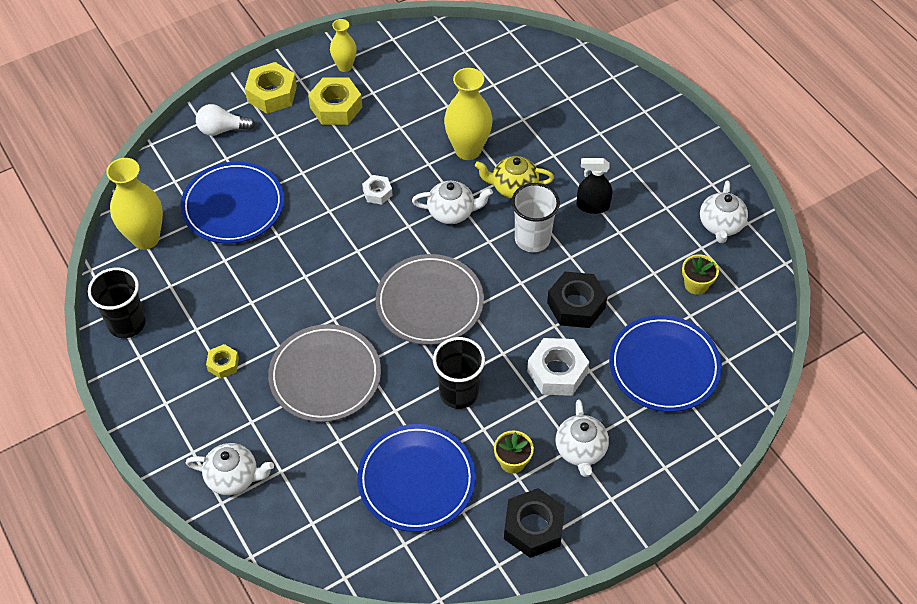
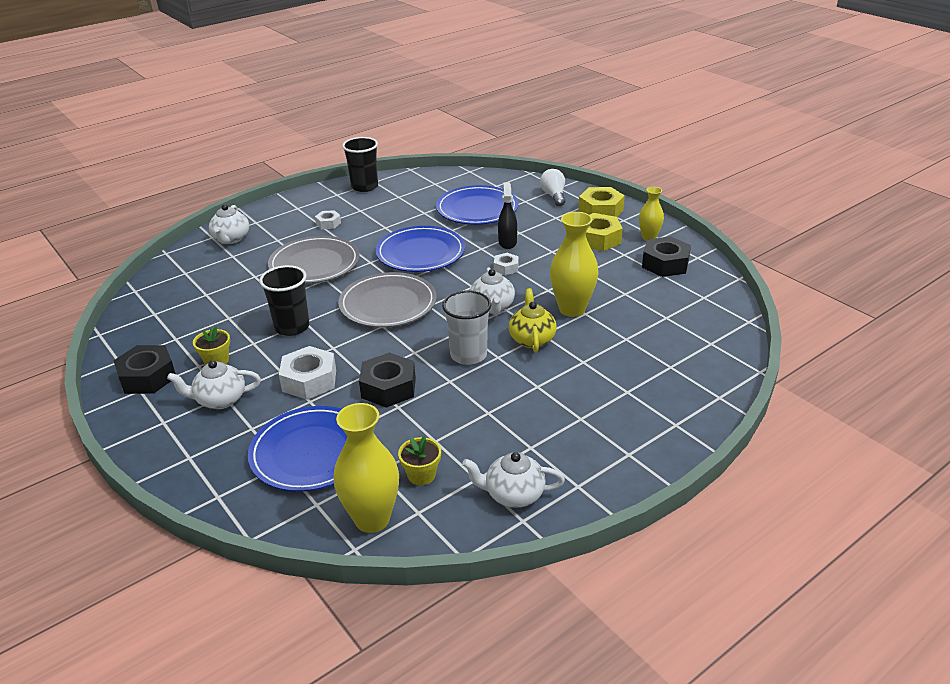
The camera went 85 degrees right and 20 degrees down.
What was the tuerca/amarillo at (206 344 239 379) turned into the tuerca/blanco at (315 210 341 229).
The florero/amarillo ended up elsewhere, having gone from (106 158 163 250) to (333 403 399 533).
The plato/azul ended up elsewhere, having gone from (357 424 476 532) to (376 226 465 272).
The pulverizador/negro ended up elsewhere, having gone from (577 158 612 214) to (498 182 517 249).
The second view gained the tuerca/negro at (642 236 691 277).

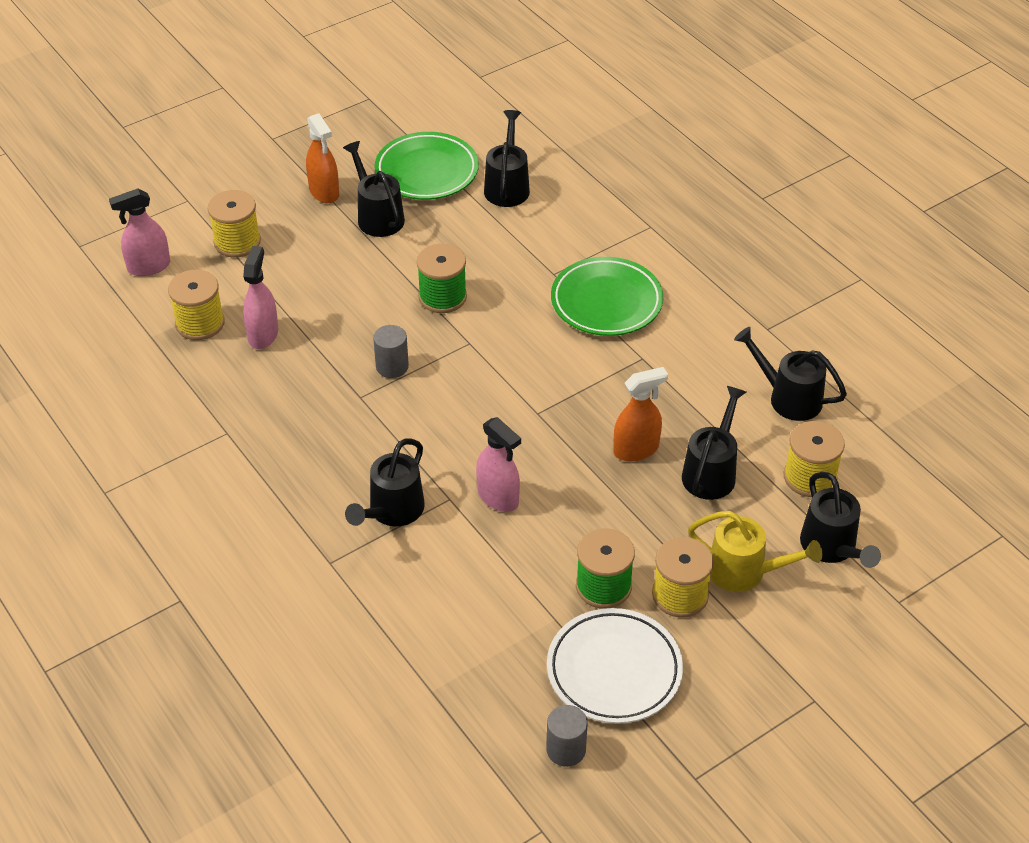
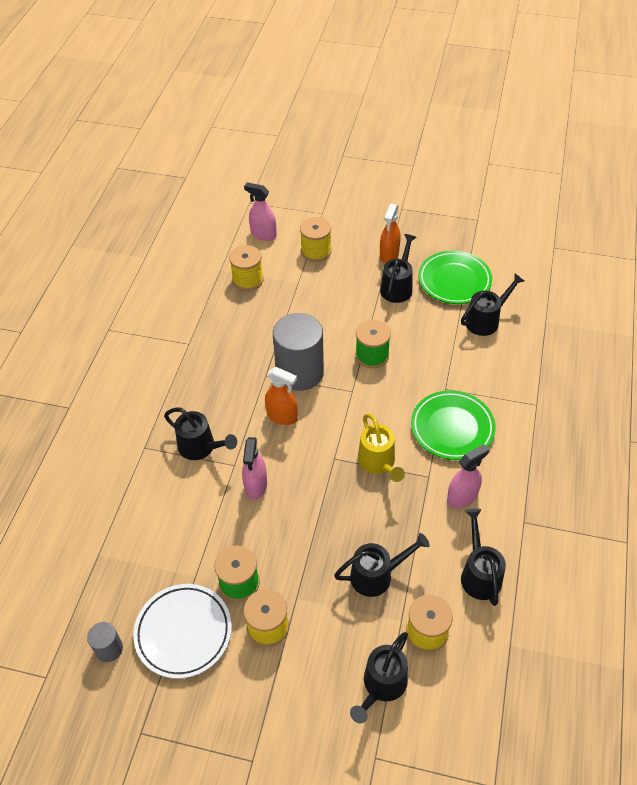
The camera went 50 degrees right and 5 degrees up.
The regadera/negro at (345 438 425 526) ended up facing another way, 135 degrees counterclockwise from before.
The pulverizador/naranja ended up elsewhere, having gone from (613 367 668 461) to (265 367 298 425).
The size of the cilindro/gris at (373 325 409 378) changed by a factor of 2.14.
The regadera/amarillo ended up elsewhere, having gone from (688 511 823 592) to (358 414 405 482).
The pulverizador/rosa ended up elsewhere, having gone from (243 246 278 349) to (447 444 489 508).

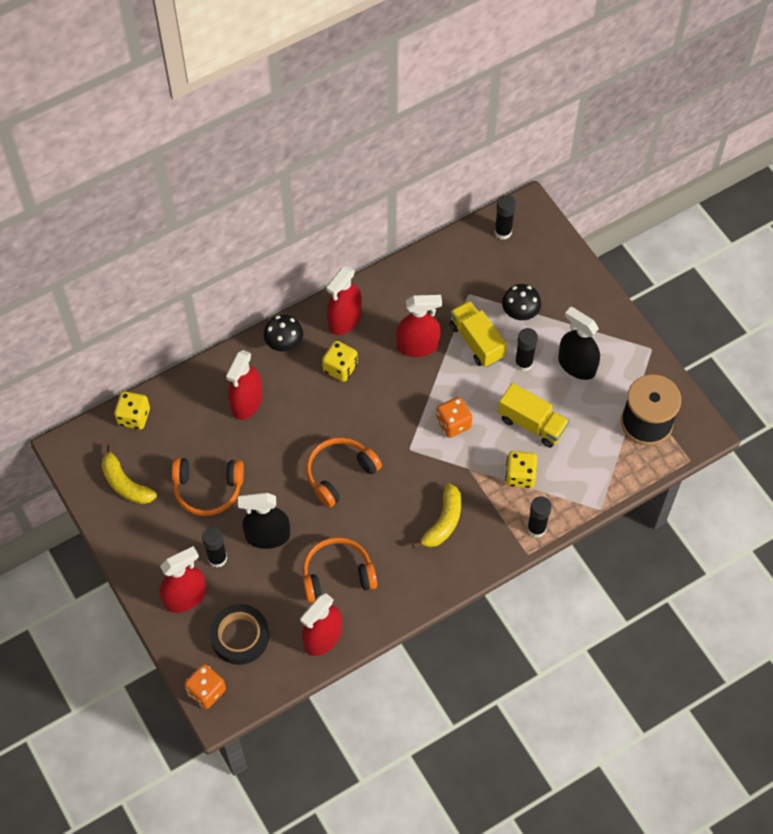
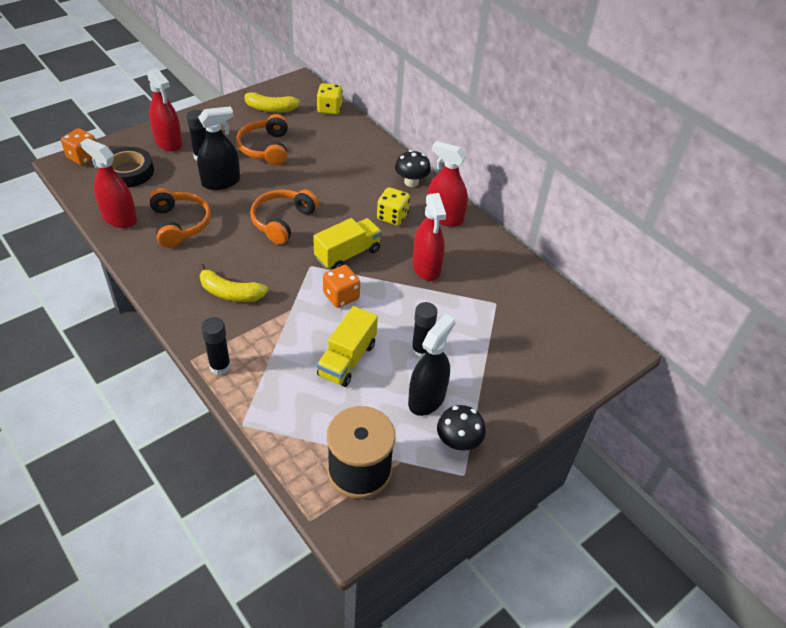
The camera went 80 degrees right and 15 degrees down.
The pulverizador/negro at (238 492 290 549) ended up facing another way, 75 degrees clockwise from before.
The plátano/amarillo at (101 444 157 504) ended up facing another way, 120 degrees counterclockwise from before.
The auriculares/naranja at (306 437 382 508) ended up facing another way, 105 degrees counterclockwise from before.
The camión/amarillo ended up elsewhere, having gone from (449 301 507 367) to (313 218 382 269).
The seta/negro ended up elsewhere, having gone from (502 284 541 320) to (437 405 486 451).
The second view lost the pulverizador/rojo at (226 350 263 420).
The second view lost the barra de pegamento/negro at (494 195 516 240).
The second view lost the dado/amarillo at (505 451 537 488).

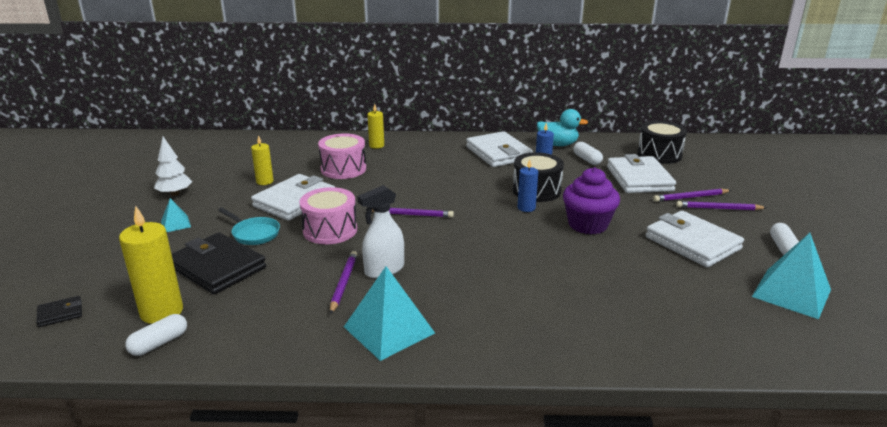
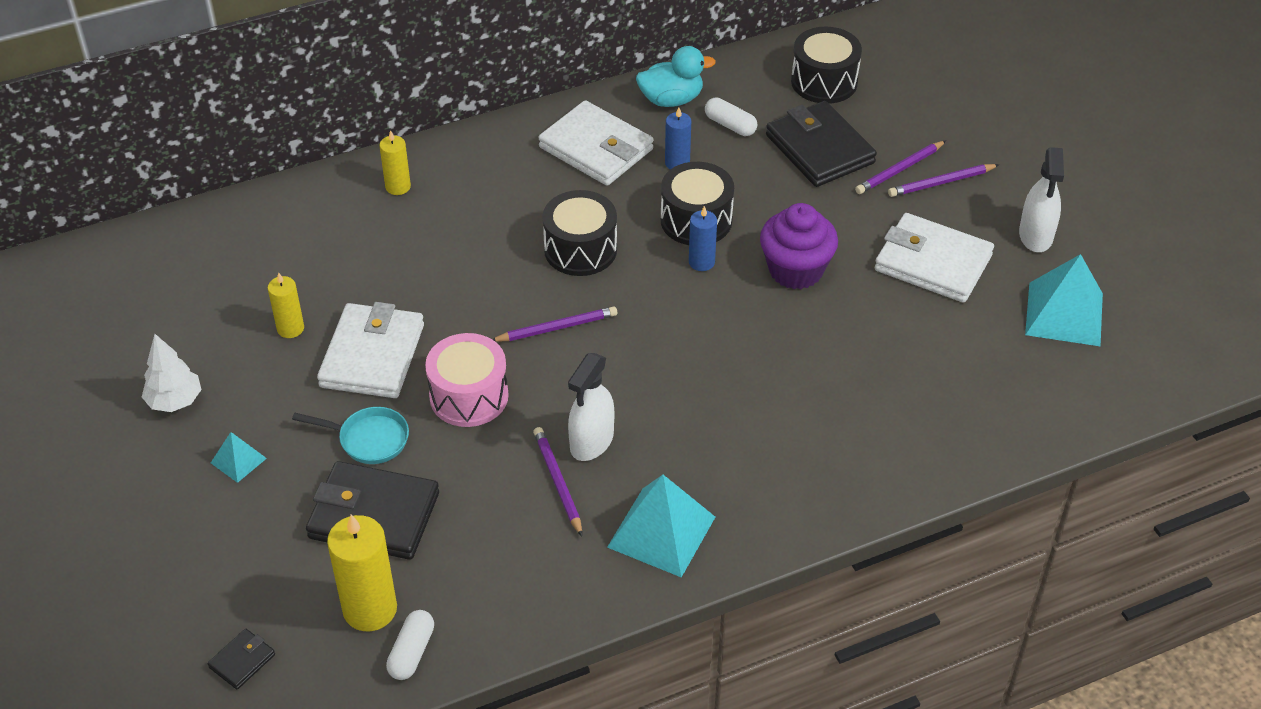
The camera went 25 degrees left and 20 degrees up.
The second view gained the tambor/negro at (542 190 617 276).
What was the cartera/blanco at (607 154 676 193) turned into the cartera/negro at (766 101 877 187).
Where the cápsula/blanco stood at (770 223 799 255), the pulverizador/blanco came to stand at (1019 147 1064 252).
The second view lost the tambor/rosa at (318 133 366 179).

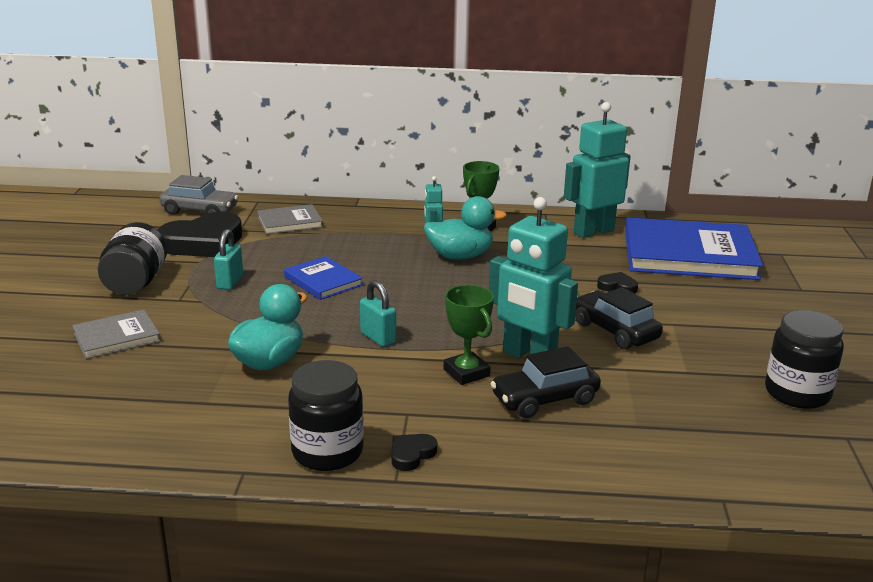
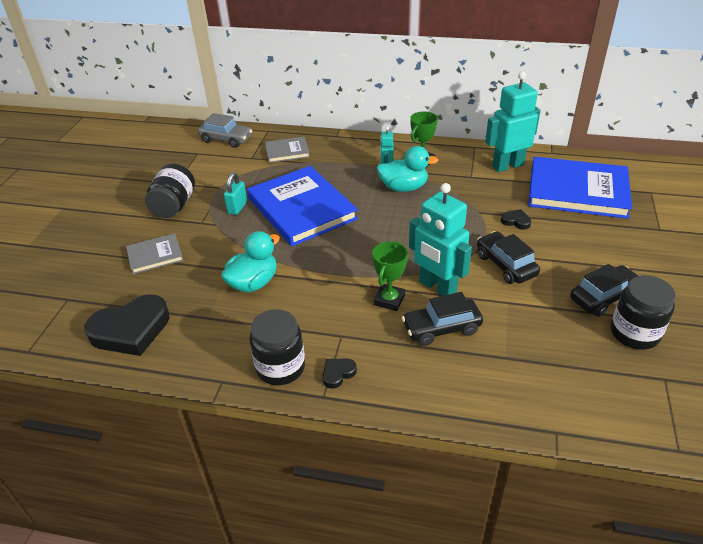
The camera went 10 degrees right and 15 degrees up.
The corazón/negro ended up elsewhere, having gone from (158 212 242 257) to (85 294 170 356).
The size of the libro/azul at (284 256 363 300) changed by a factor of 2.04.
The trofeo/verde at (444 285 494 385) ended up facing another way, 45 degrees clockwise from before.
The second view gained the coche/negro at (570 264 638 317).
The second view lost the candado/turquesa at (360 280 396 347).

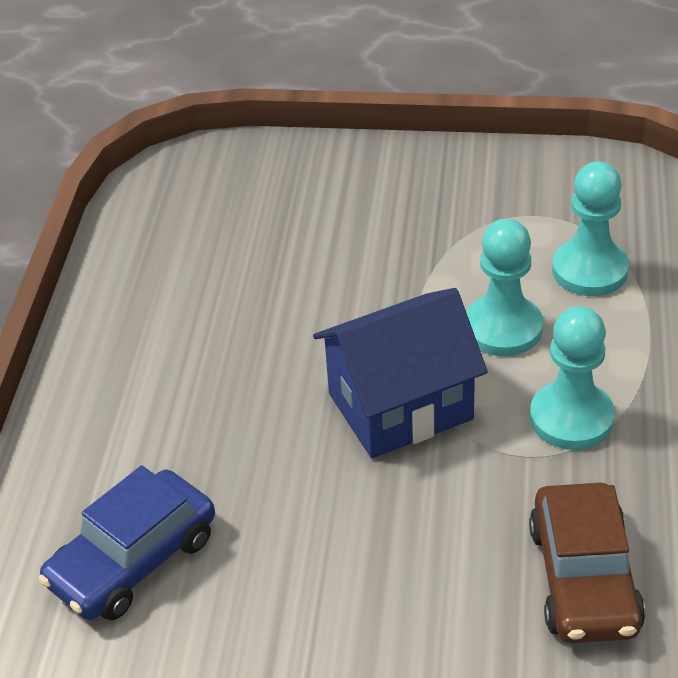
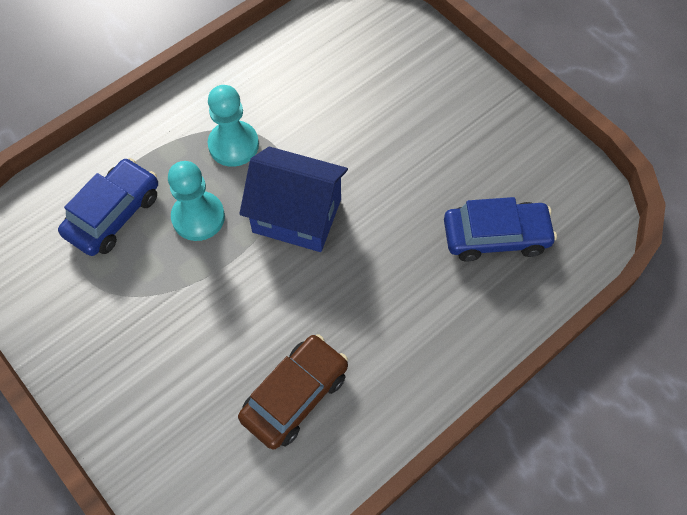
The camera went 140 degrees left and 20 degrees up.
Where the peón/turquesa stood at (552 162 629 296), the coche/azul came to stand at (58 158 158 256).
The coche/marrón ended up elsewhere, having gone from (529 483 645 643) to (238 334 348 449).

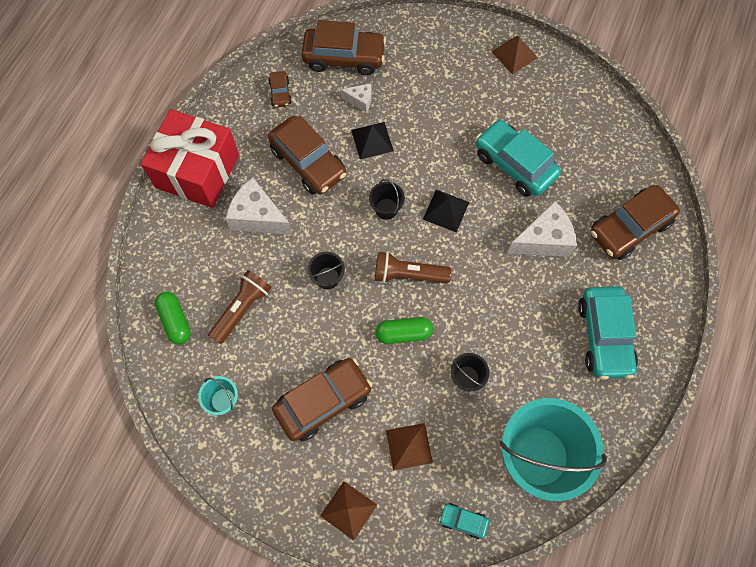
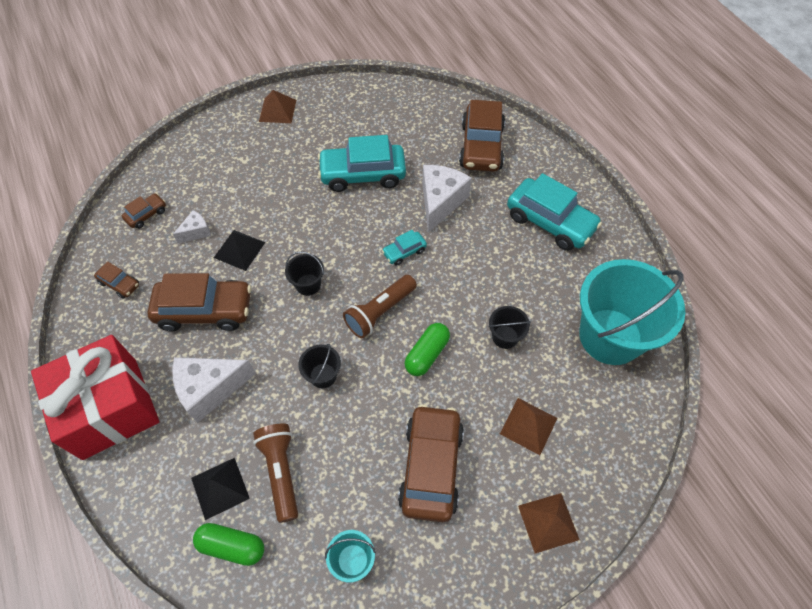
The camera went 50 degrees left and 10 degrees down.
The size of the coche/marrón at (301 20 386 75) changed by a factor of 0.47.
The pirámide/negro ended up elsewhere, having gone from (423 190 469 232) to (191 458 250 520).
The coche/turquesa ended up elsewhere, having gone from (439 503 489 539) to (382 230 427 266).

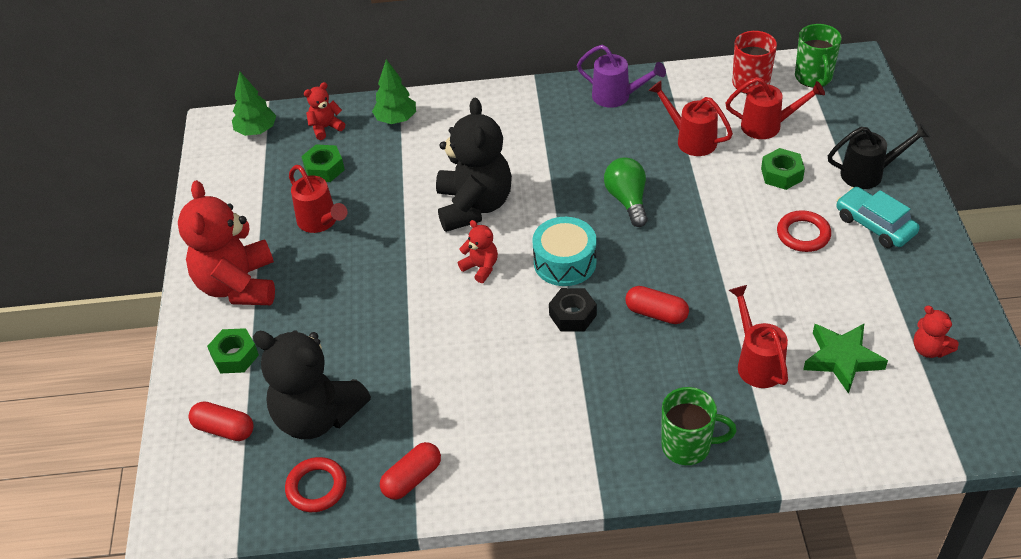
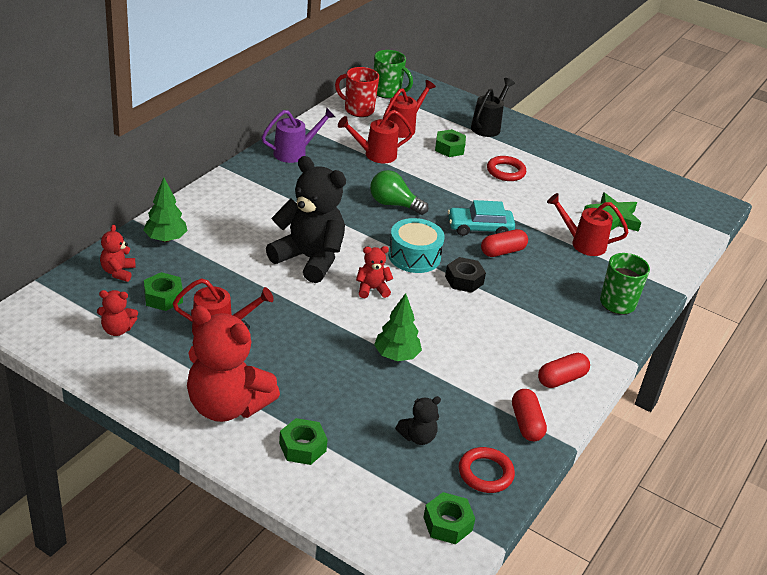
The camera went 60 degrees left and 10 degrees down.
The osito/rojo ended up elsewhere, having gone from (913 306 959 358) to (97 290 138 336).
The árbol/verde ended up elsewhere, having gone from (232 72 276 136) to (374 293 422 361).
The size of the osito/negro at (253 331 371 439) changed by a factor of 0.45.
The second view gained the tuerca/verde at (423 492 475 544).
The coche/turquesa ended up elsewhere, having gone from (836 187 920 248) to (448 200 515 236).
The cápsula/rojo ended up elsewhere, having gone from (189 401 254 441) to (538 353 590 388).

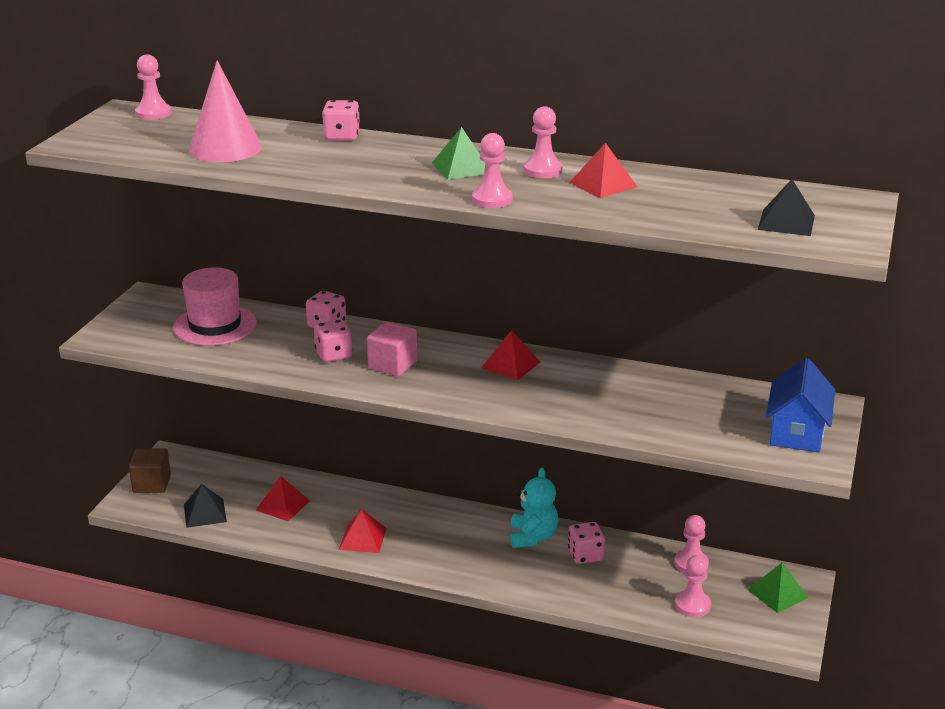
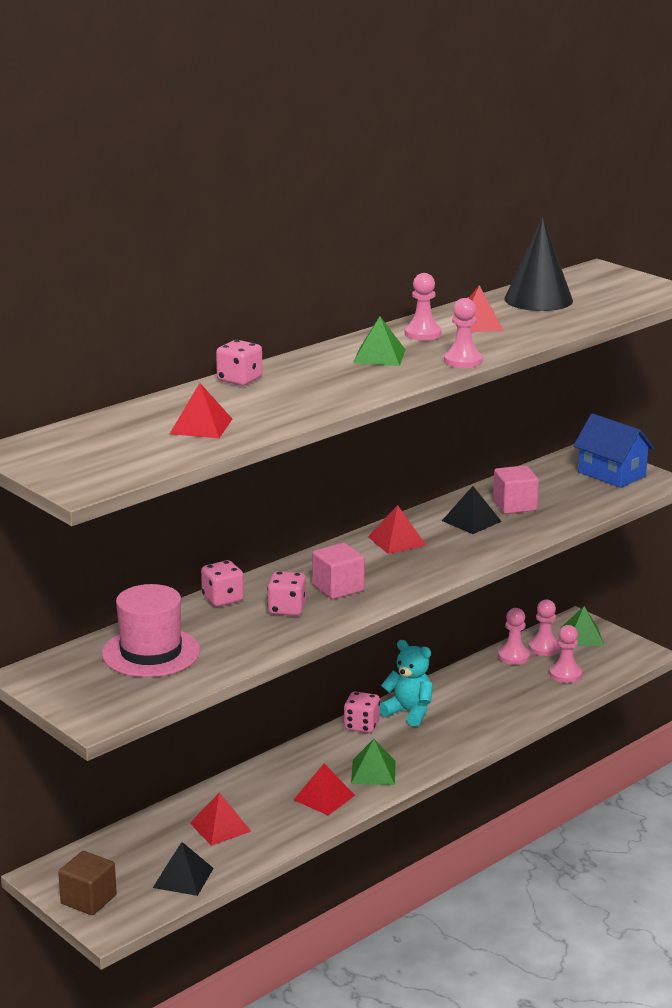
The camera went 60 degrees left and 5 degrees down.
Where the cono/rosa stood at (189 60 262 162), the pirámide/rojo came to stand at (170 383 232 438).
The dado/rosa ended up elsewhere, having gone from (568 522 605 564) to (344 691 380 733).
The second view gained the pirámide/verde at (351 739 396 785).
The pirámide/negro ended up elsewhere, having gone from (758 179 815 236) to (442 486 502 534).
The second view gained the cubo/rosa at (493 465 539 514).
The second view gained the cono/negro at (504 217 573 311).
The peón/rosa ended up elsewhere, having gone from (135 54 171 120) to (529 599 560 656).

